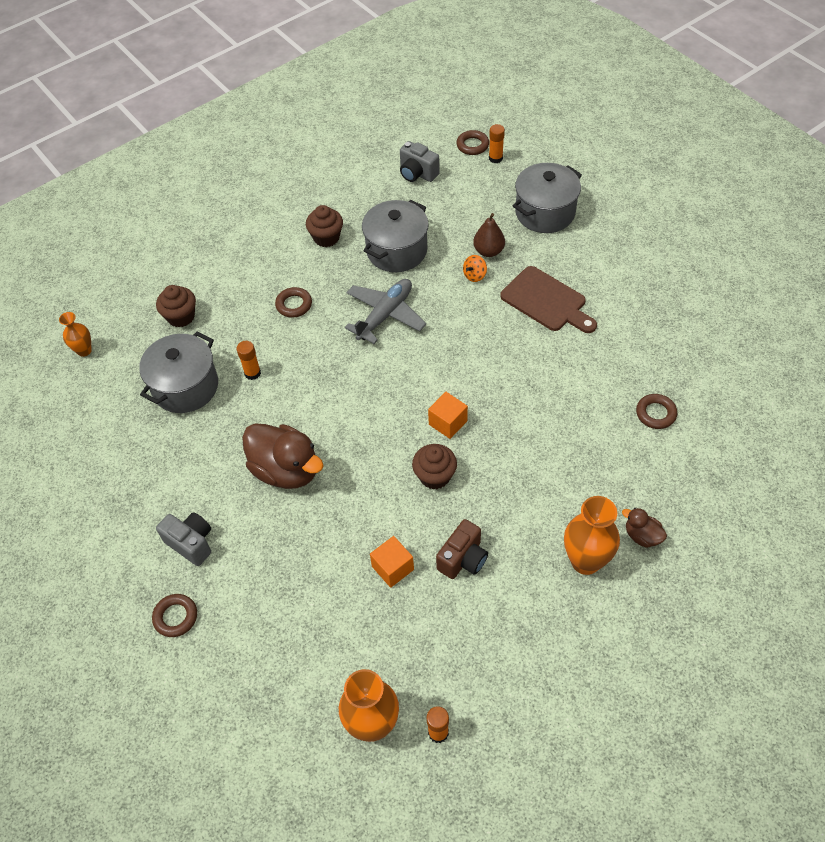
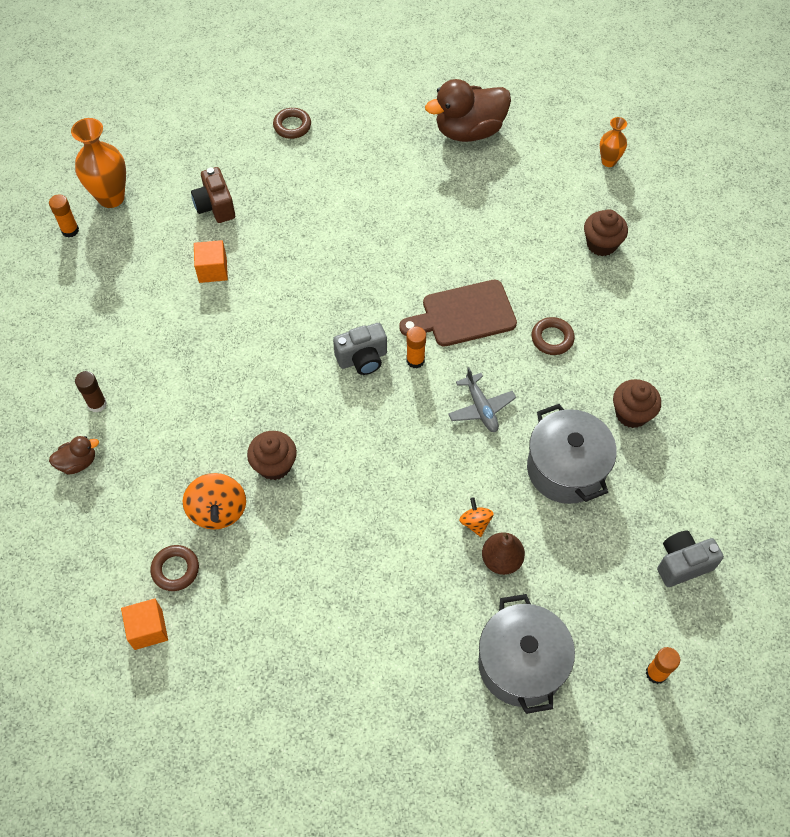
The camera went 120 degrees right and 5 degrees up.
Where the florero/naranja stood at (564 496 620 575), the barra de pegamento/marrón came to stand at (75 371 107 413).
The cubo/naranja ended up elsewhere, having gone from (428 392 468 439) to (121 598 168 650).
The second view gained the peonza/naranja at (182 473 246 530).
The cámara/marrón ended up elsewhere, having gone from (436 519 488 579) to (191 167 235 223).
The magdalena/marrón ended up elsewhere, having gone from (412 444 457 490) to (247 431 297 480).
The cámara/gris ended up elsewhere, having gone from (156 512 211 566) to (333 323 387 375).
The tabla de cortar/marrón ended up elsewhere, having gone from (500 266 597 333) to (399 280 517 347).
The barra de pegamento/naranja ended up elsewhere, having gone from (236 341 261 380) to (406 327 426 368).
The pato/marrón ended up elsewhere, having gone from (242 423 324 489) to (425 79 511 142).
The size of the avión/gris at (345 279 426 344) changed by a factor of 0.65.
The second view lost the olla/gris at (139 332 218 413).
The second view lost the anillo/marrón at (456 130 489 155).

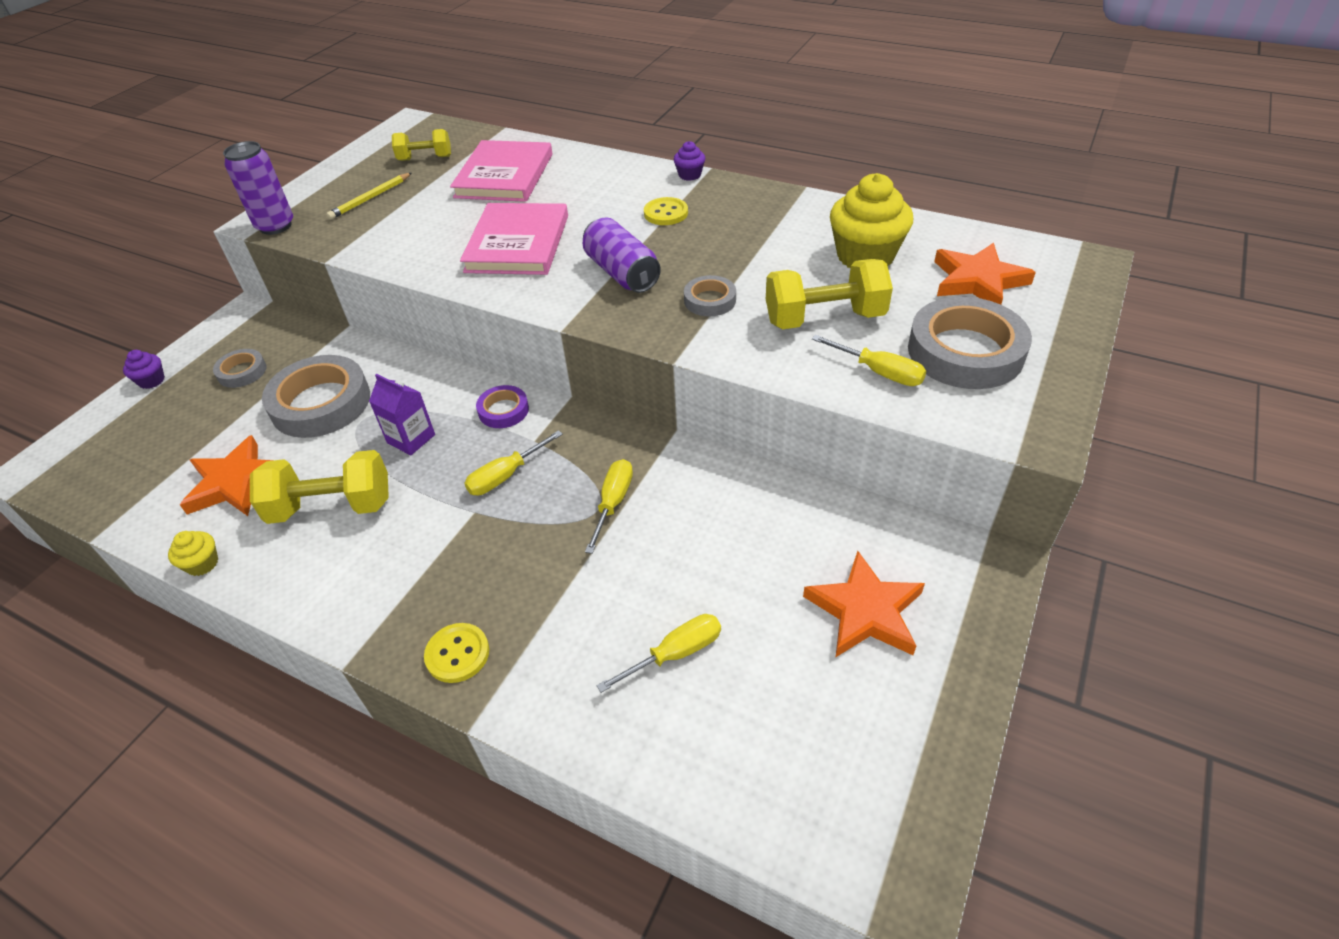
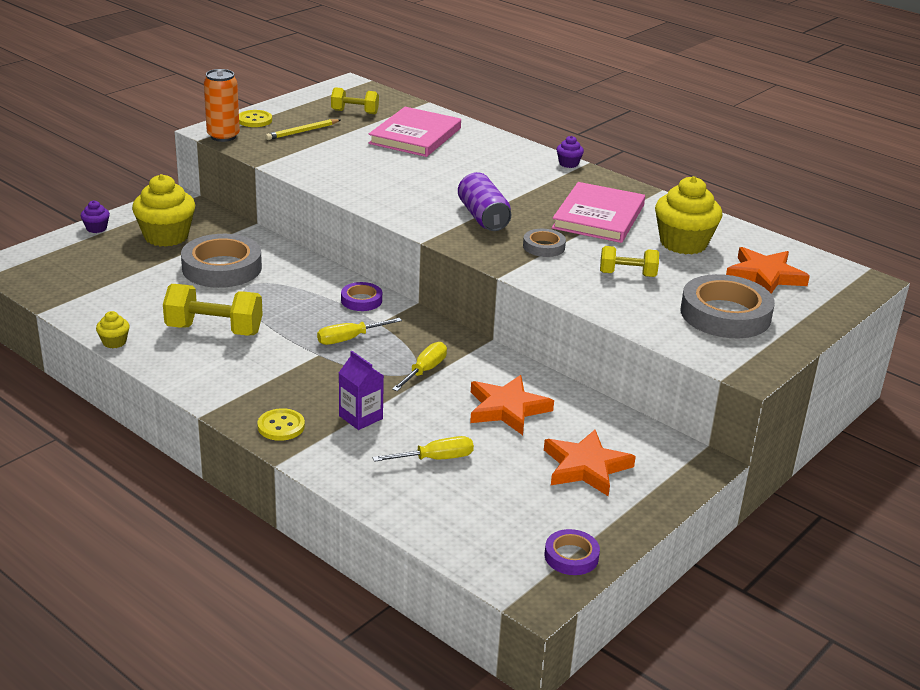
The camera went 10 degrees right and 15 degrees down.
Where the cinta adhesiva/gris stood at (213 349 267 388), the magdalena/amarillo came to stand at (132 174 195 247).
What was the lata/morado at (223 141 293 235) turned into the lata/naranja at (204 69 240 142).
The botón/amarillo ended up elsewhere, having gone from (644 197 688 225) to (239 110 272 127).
The cartón de leche/morado ended up elsewhere, having gone from (369 374 435 455) to (339 351 384 430).
The estrella/naranja ended up elsewhere, having gone from (180 435 274 516) to (470 375 554 435).
The second view gained the cinta adhesiva/morado at (545 529 600 575).
The libro/rosa ended up elsewhere, having gone from (460 203 568 275) to (552 182 645 243).
The size of the mancuerna/amarillo at (766 259 893 329) changed by a factor of 0.62.
The second view lost the destornillador/amarillo at (812 335 926 386).

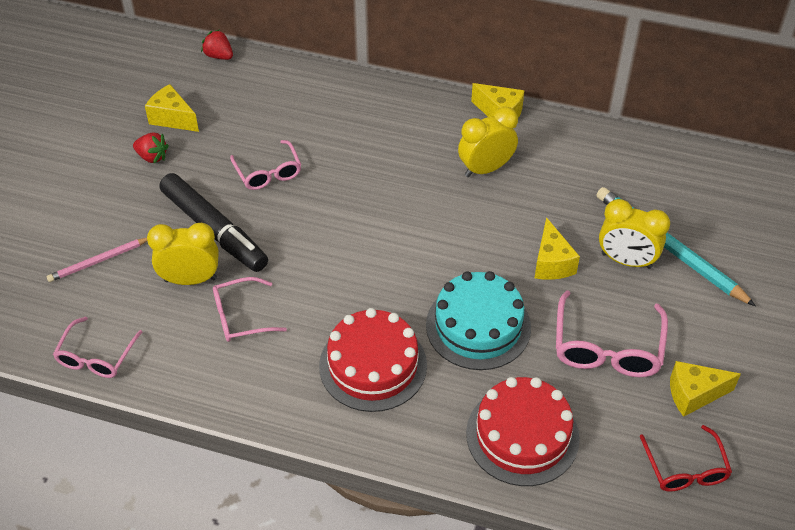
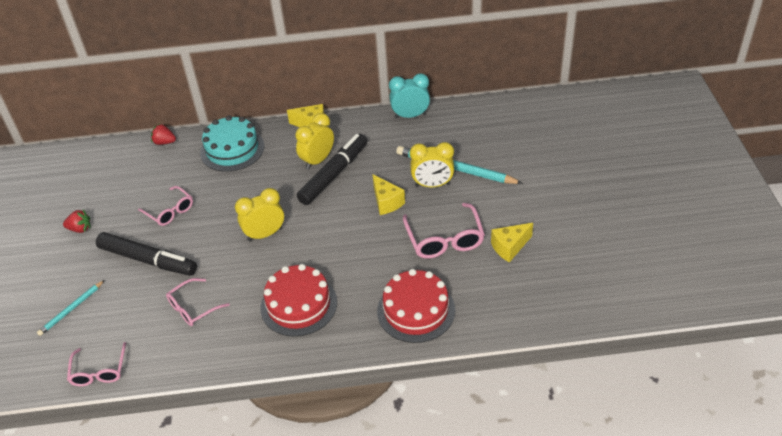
The camera went 20 degrees left and 5 degrees down.
What was the lápiz/rosa at (47 238 147 282) turned into the lápiz/turquesa at (37 280 105 336).
The fresa/rojo ended up elsewhere, having gone from (201 29 233 60) to (151 124 176 145).
The tarta/turquesa ended up elsewhere, having gone from (426 271 531 370) to (200 115 264 172).
The despertador/amarillo ended up elsewhere, having gone from (147 223 219 285) to (235 188 284 241).
The second view gained the rotulador/negro at (297 134 367 205).
The second view gained the despertador/turquesa at (389 73 430 118).
The second view lost the queso/amarillo at (145 84 199 132).
The second view lost the gafas/rojo at (640 425 732 492).

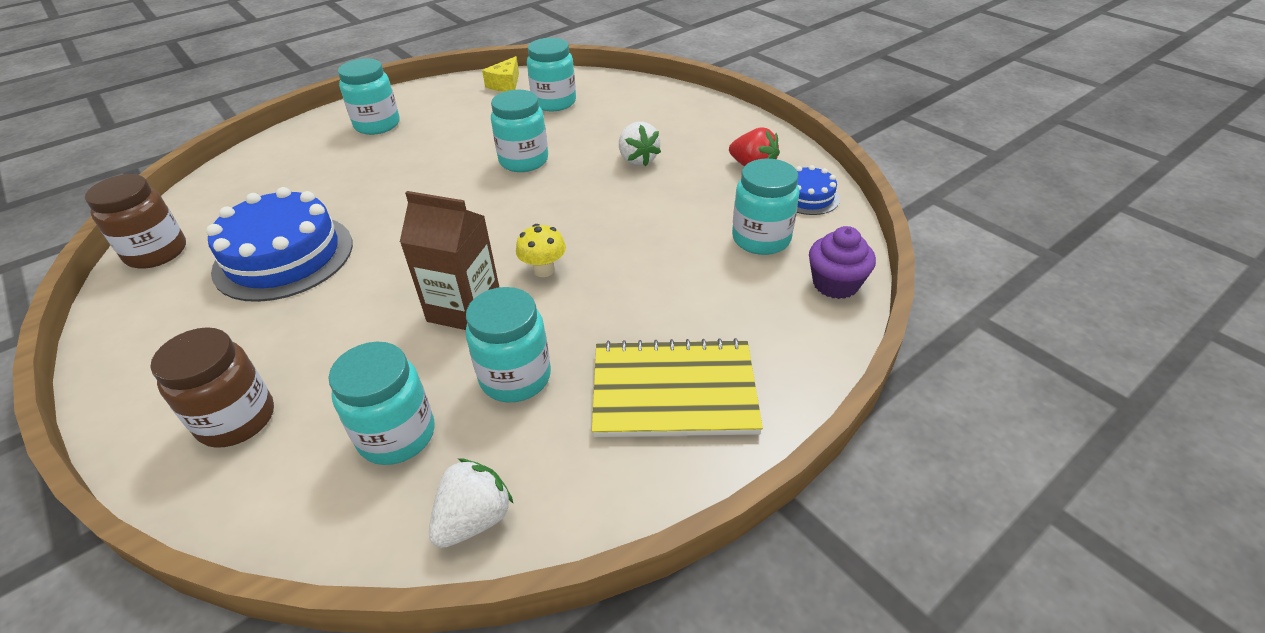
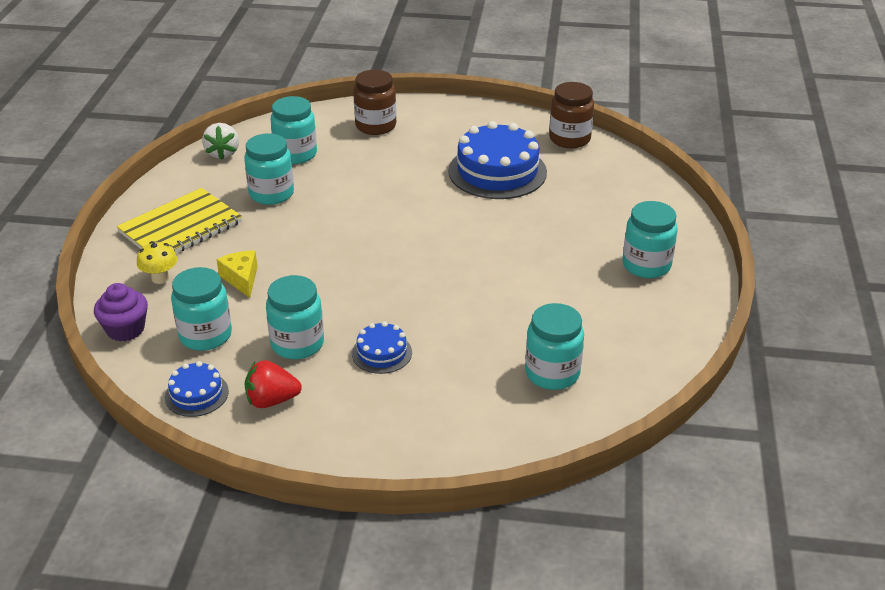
The camera went 135 degrees right and 5 degrees down.
The seta/amarillo ended up elsewhere, having gone from (516 224 566 277) to (137 241 177 284).
The queso/amarillo ended up elsewhere, having gone from (482 56 519 92) to (216 251 258 298).
The tarro/turquesa ended up elsewhere, having gone from (491 90 548 172) to (266 275 324 359).
Where the fresa/blanco stood at (619 122 661 166), the tarta/azul came to stand at (352 321 412 374).
The second view lost the cartón de leche/marrón at (400 191 499 330).

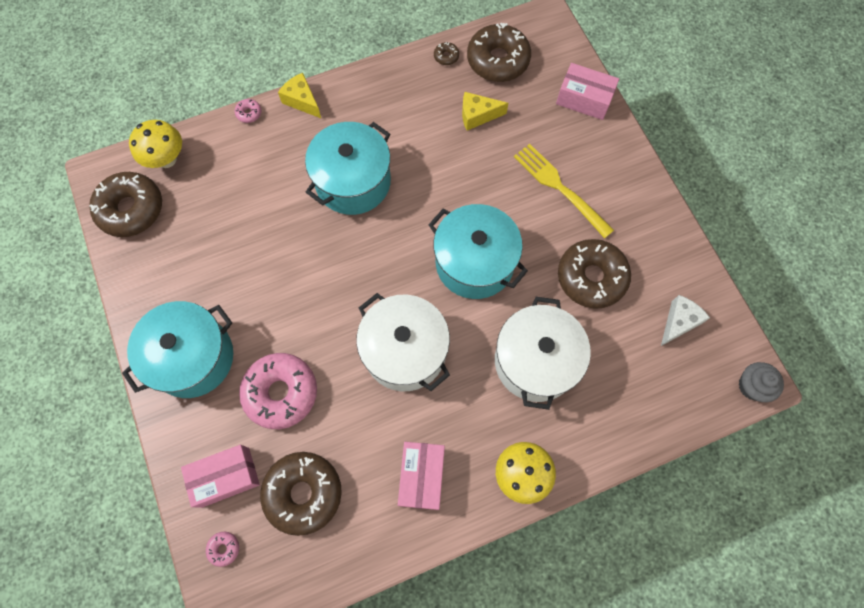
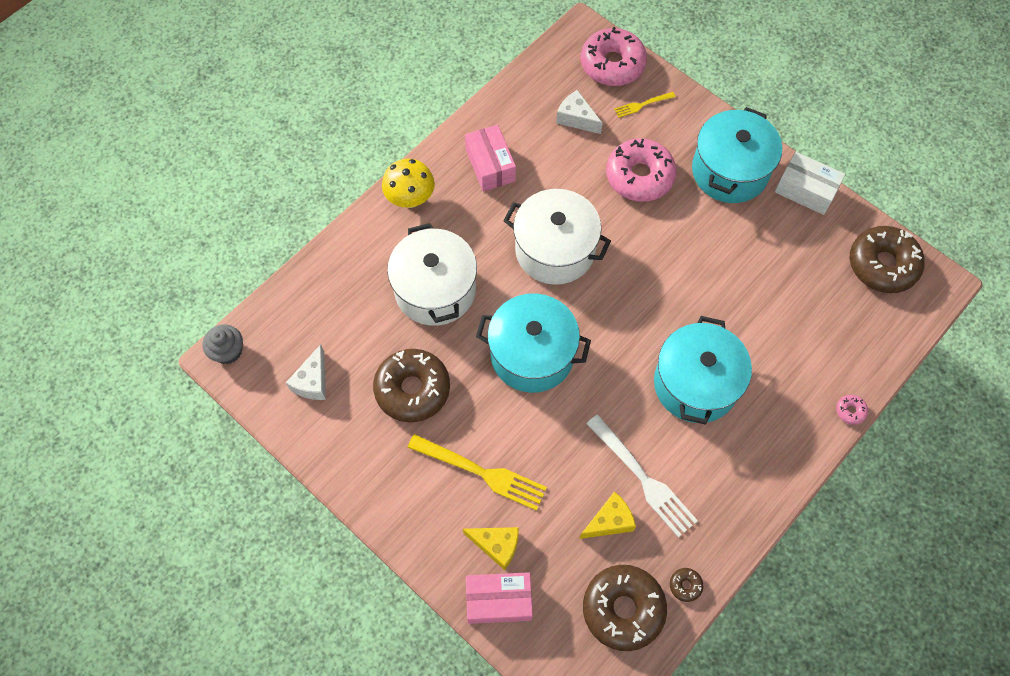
The camera went 155 degrees right and 5 degrees down.
The queso/amarillo ended up elsewhere, having gone from (278 73 321 118) to (463 527 519 570).
Where the rosquilla/marrón stood at (260 452 342 536), the queso/blanco came to stand at (556 90 603 134).
The size of the rosquilla/rosa at (206 532 239 567) changed by a factor of 2.47.
The second view gained the tenedor/blanco at (586 415 698 538).
Where the caja/rosa stood at (181 445 260 508), the tenedor/amarillo came to stand at (614 92 676 118).
The second view gained the caja/blanco at (775 152 845 215).
The second view lost the seta/amarillo at (129 120 182 168).

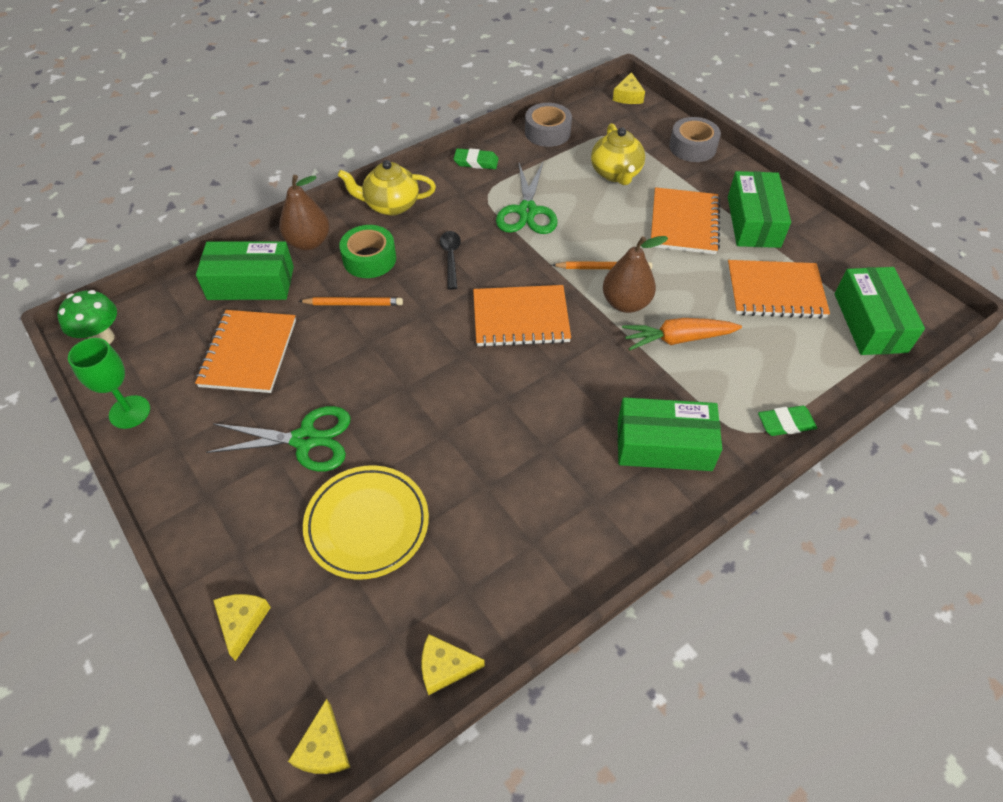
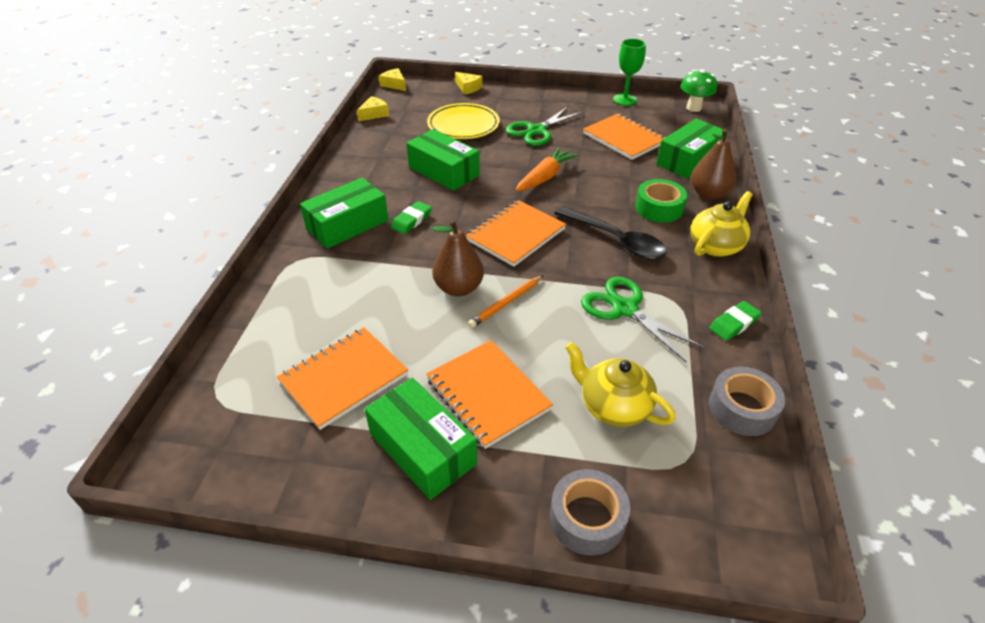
The camera went 135 degrees right and 10 degrees down.
The goma de borrar/verde ended up elsewhere, having gone from (758 405 817 436) to (391 201 432 234).
The caja/verde ended up elsewhere, having gone from (835 267 925 355) to (406 129 480 191).
The zanahoria/naranja ended up elsewhere, having gone from (622 318 742 351) to (515 147 579 191).
The size of the cuchara/negro at (440 231 461 290) changed by a factor of 1.72.
The second view lost the lápiz/naranja at (299 297 403 305).
The second view lost the queso/amarillo at (613 72 645 104).

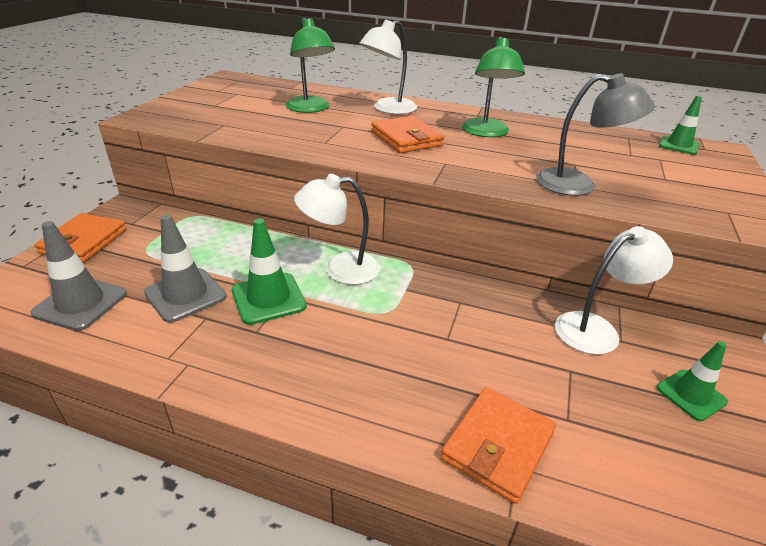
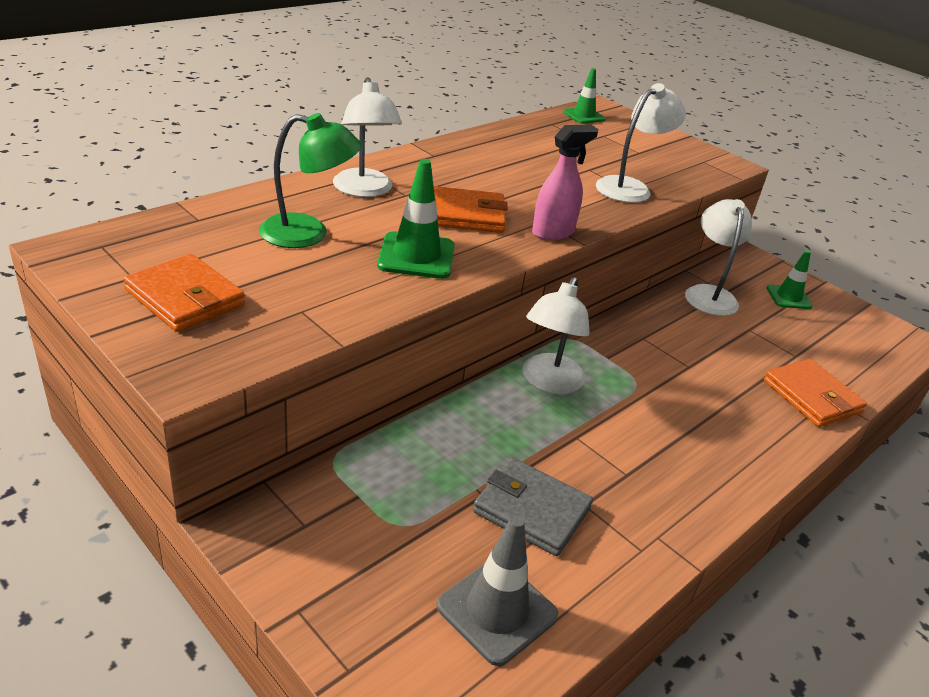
The camera went 65 degrees left and 0 degrees up.
The cartera/naranja ended up elsewhere, having gone from (34 213 127 262) to (123 254 245 332).
The cono de tráfico/verde ended up elsewhere, having gone from (232 219 307 325) to (377 159 455 279).
Where the cono de tráfico/gris stood at (144 215 226 323), the cartera/gris came to stand at (473 458 593 556).
The second view gained the pulverizador/rosa at (532 125 599 240).
What was the lámpara/gris at (536 73 655 196) turned into the lámpara/blanco at (596 83 686 203).
The second view lost the lámpara/verde at (462 37 525 137).

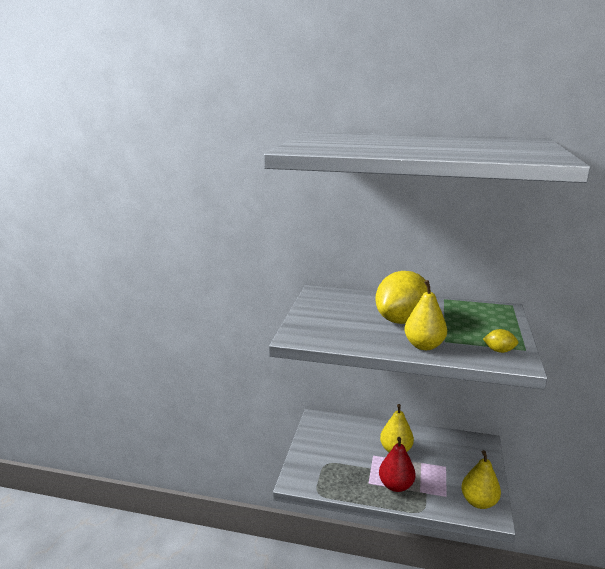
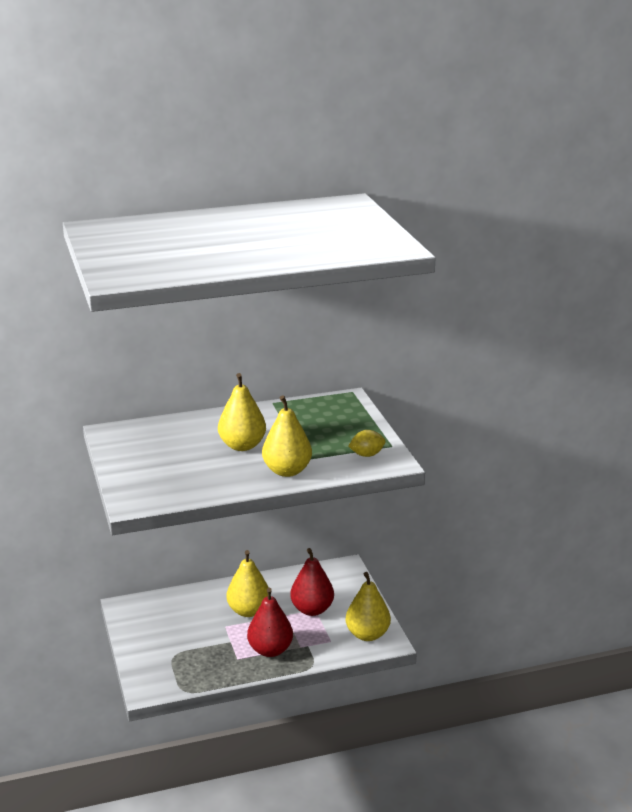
The camera went 30 degrees left and 5 degrees up.
Where the limón/amarillo stood at (375 271 431 324), the pera/amarillo came to stand at (218 373 266 451).
The second view gained the pera/rojo at (290 548 334 616).

